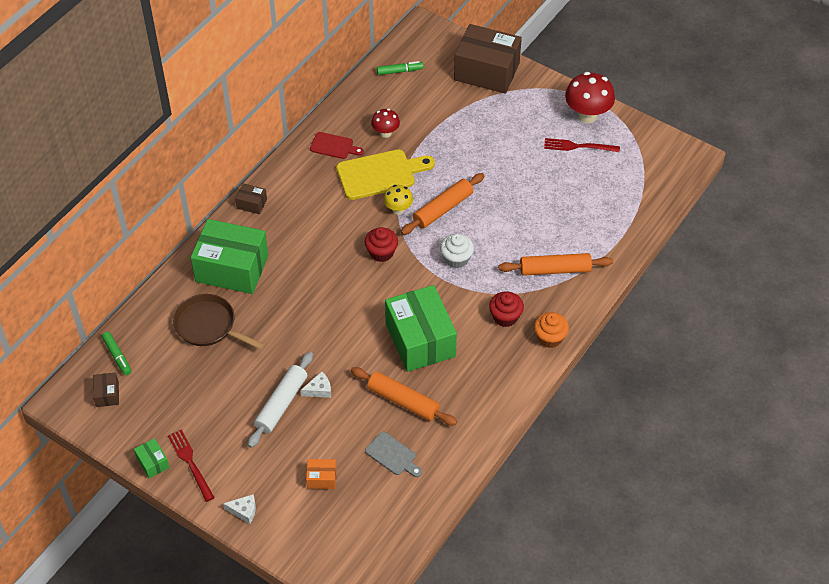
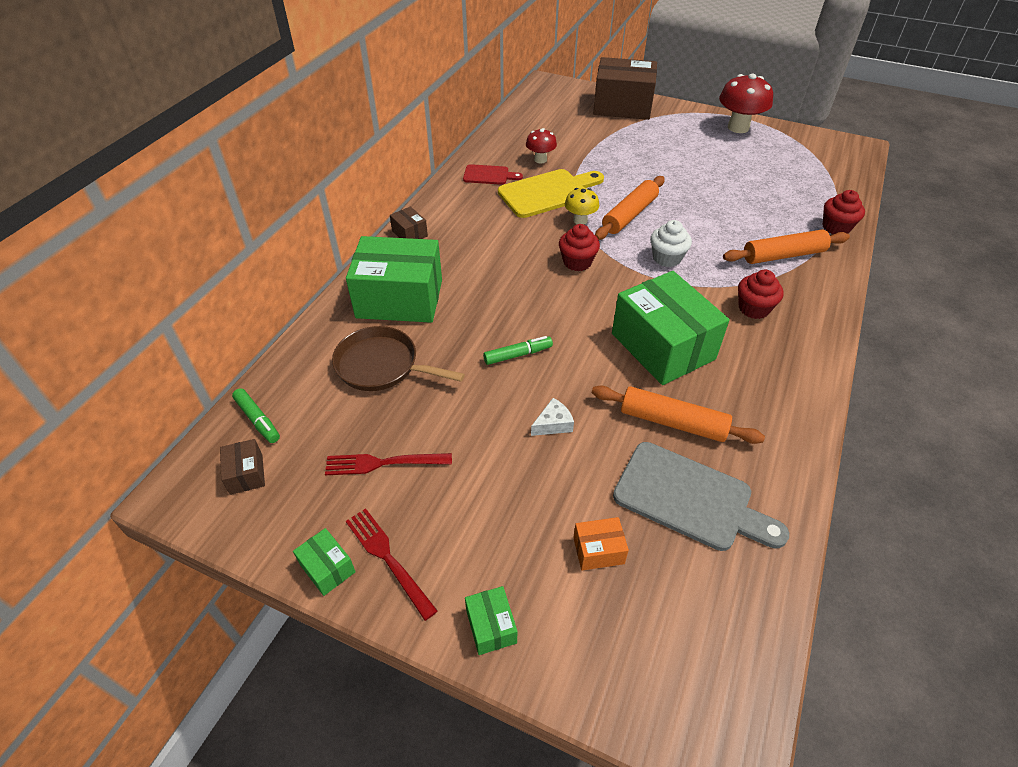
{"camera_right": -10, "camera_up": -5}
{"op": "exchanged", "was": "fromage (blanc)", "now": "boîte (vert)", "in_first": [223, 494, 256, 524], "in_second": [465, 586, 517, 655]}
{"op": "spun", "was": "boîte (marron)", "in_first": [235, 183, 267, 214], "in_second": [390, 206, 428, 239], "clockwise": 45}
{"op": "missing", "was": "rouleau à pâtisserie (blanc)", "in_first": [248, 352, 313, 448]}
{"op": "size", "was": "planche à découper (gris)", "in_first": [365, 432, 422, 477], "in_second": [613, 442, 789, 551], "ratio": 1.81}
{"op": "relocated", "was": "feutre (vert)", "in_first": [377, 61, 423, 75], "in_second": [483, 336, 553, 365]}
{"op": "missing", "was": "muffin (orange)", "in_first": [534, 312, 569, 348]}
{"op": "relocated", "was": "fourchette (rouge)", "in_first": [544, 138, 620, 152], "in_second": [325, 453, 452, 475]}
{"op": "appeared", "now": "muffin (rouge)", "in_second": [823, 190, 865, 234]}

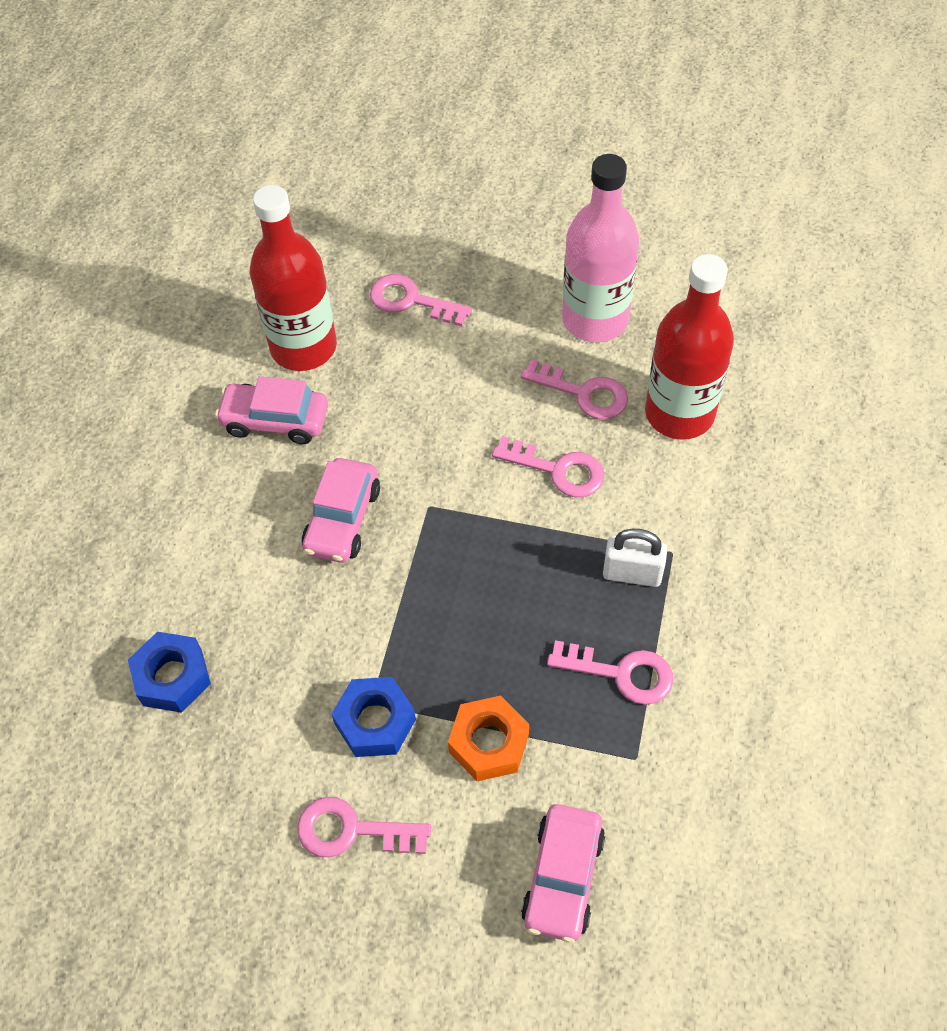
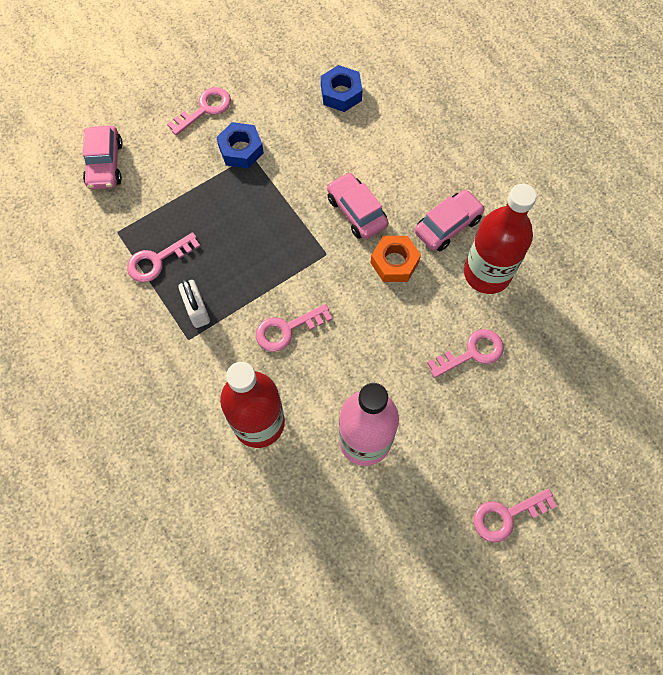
{"camera_right": 130, "camera_up": 10}
{"op": "relocated", "was": "écrou (orange)", "in_first": [448, 696, 529, 781], "in_second": [370, 236, 421, 282]}
{"op": "relocated", "was": "clé (rose)", "in_first": [521, 359, 628, 419], "in_second": [474, 489, 557, 542]}
{"op": "spun", "was": "voiture (rose)", "in_first": [521, 804, 605, 943], "in_second": [83, 126, 123, 190], "clockwise": -150}
{"op": "spun", "was": "cadenas (blanc)", "in_first": [603, 529, 667, 587], "in_second": [178, 279, 210, 328], "clockwise": -75}

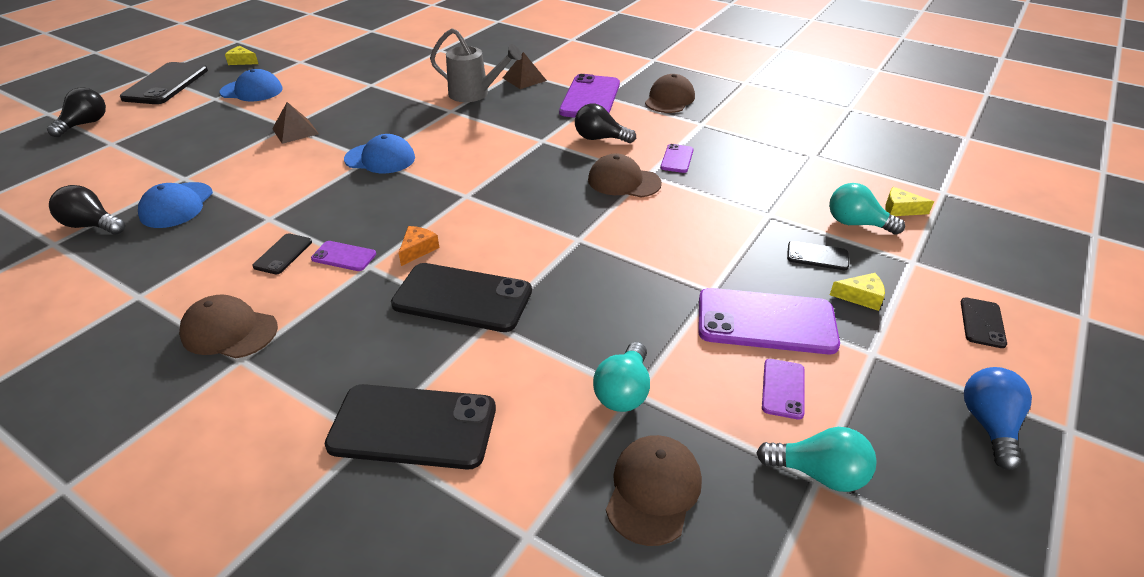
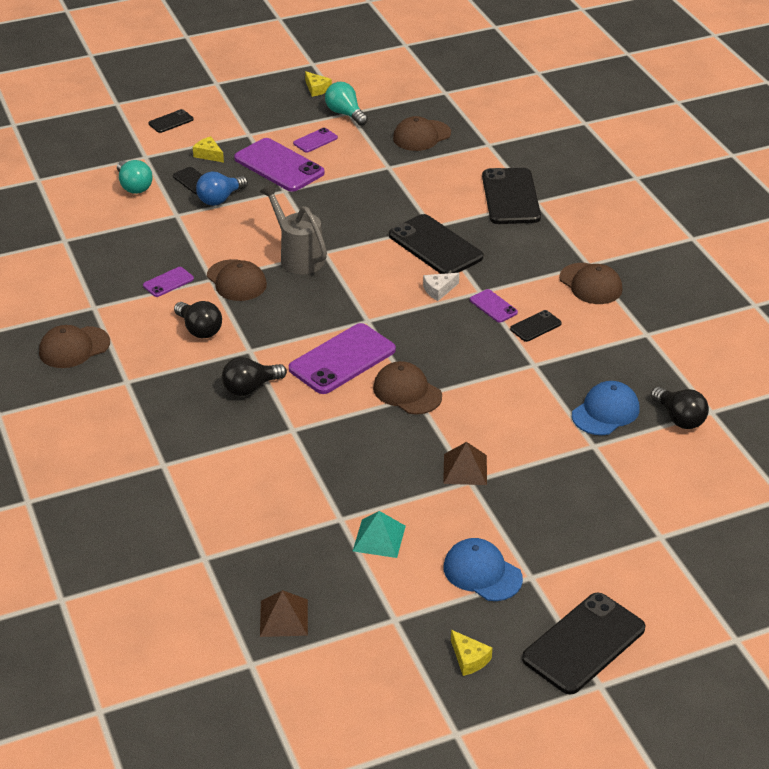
{"camera_right": -145, "camera_up": 0}
{"op": "relocated", "was": "ampoule (noir)", "in_first": [47, 87, 106, 137], "in_second": [222, 357, 287, 396]}
{"op": "spun", "was": "téléphone (noir)", "in_first": [325, 384, 496, 469], "in_second": [482, 168, 541, 224], "clockwise": 45}
{"op": "colour", "was": "casquette (bleu)", "now": "casquette (marron)", "in_first": [344, 134, 415, 173], "in_second": [373, 361, 442, 415]}
{"op": "colour", "was": "fromage (orange)", "now": "fromage (blanc)", "in_first": [399, 226, 439, 266], "in_second": [423, 273, 459, 301]}
{"op": "relocated", "was": "arrosoir (gris)", "in_first": [430, 28, 522, 102], "in_second": [260, 184, 327, 275]}
{"op": "relocated", "was": "pyramide (marron)", "in_first": [503, 52, 547, 89], "in_second": [260, 590, 308, 637]}
{"op": "relocated", "was": "téléphone (violet)", "in_first": [559, 74, 620, 118], "in_second": [289, 323, 396, 394]}
{"op": "missing", "was": "ampoule (turquoise)", "in_first": [593, 342, 650, 412]}
{"op": "relocated", "was": "fromage (jaune)", "in_first": [885, 187, 934, 216], "in_second": [305, 71, 332, 97]}
{"op": "relocated", "was": "ampoule (bleu)", "in_first": [964, 367, 1032, 470], "in_second": [196, 171, 248, 206]}
{"op": "appeared", "now": "pyramide (turquoise)", "in_second": [353, 511, 406, 558]}

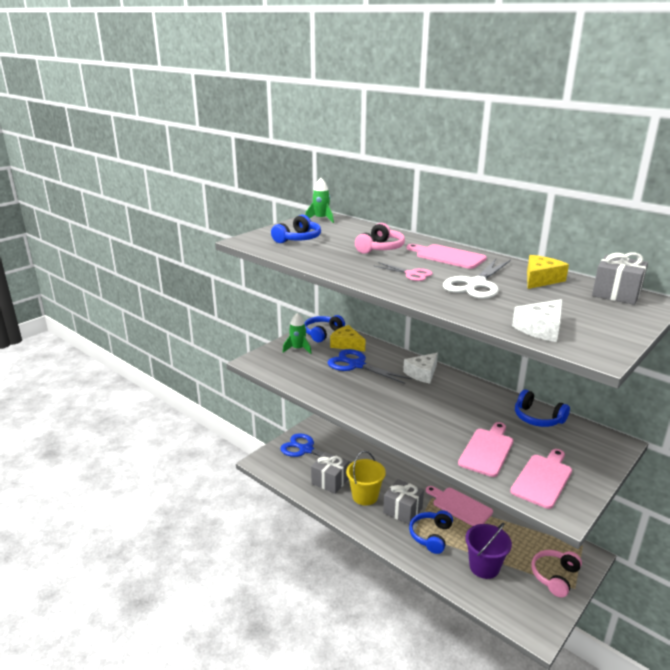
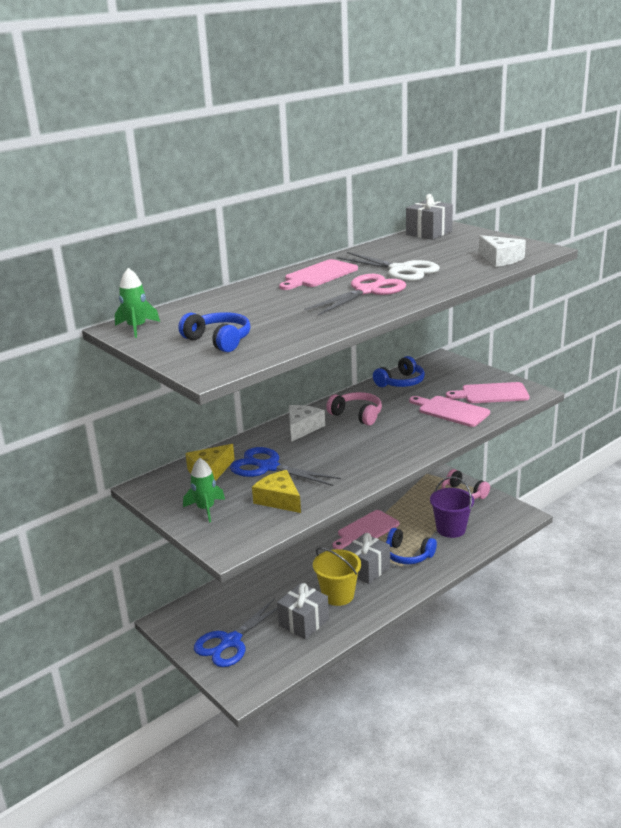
{"camera_right": -80, "camera_up": 0}
{"op": "missing", "was": "casque audio (bleu)", "in_first": [305, 315, 345, 342]}
{"op": "spun", "was": "ciseaux (bleu)", "in_first": [327, 349, 412, 384], "in_second": [230, 447, 341, 486], "clockwise": 75}
{"op": "relocated", "was": "casque audio (rose)", "in_first": [355, 223, 405, 254], "in_second": [326, 392, 382, 426]}
{"op": "size", "was": "ciseaux (rose)", "in_first": [373, 262, 433, 281], "in_second": [304, 274, 406, 316], "ratio": 1.75}
{"op": "spun", "was": "fromage (blanc)", "in_first": [403, 353, 438, 384], "in_second": [289, 405, 325, 442], "clockwise": -120}
{"op": "spun", "was": "planche à découper (rose)", "in_first": [510, 449, 572, 509], "in_second": [446, 382, 530, 403], "clockwise": -45}
{"op": "relocated", "was": "fromage (jaune)", "in_first": [527, 255, 569, 289], "in_second": [252, 470, 301, 513]}

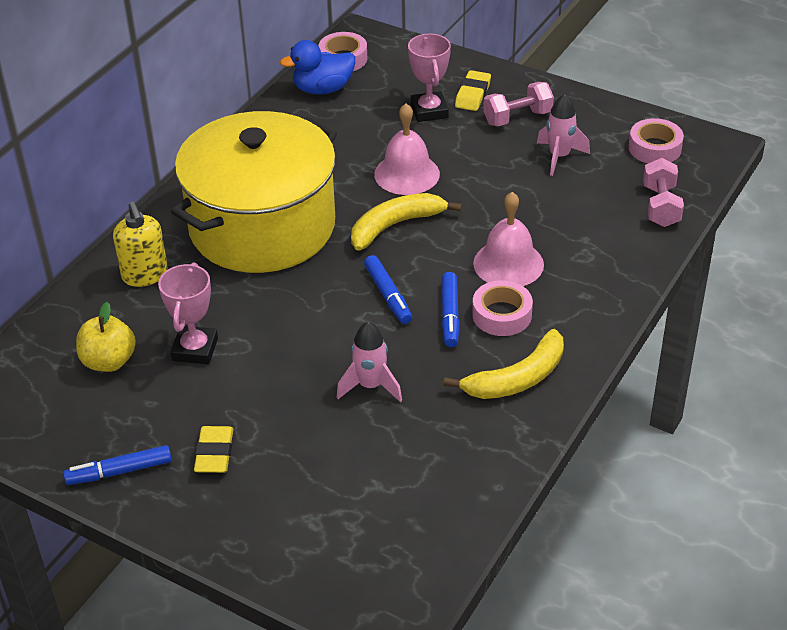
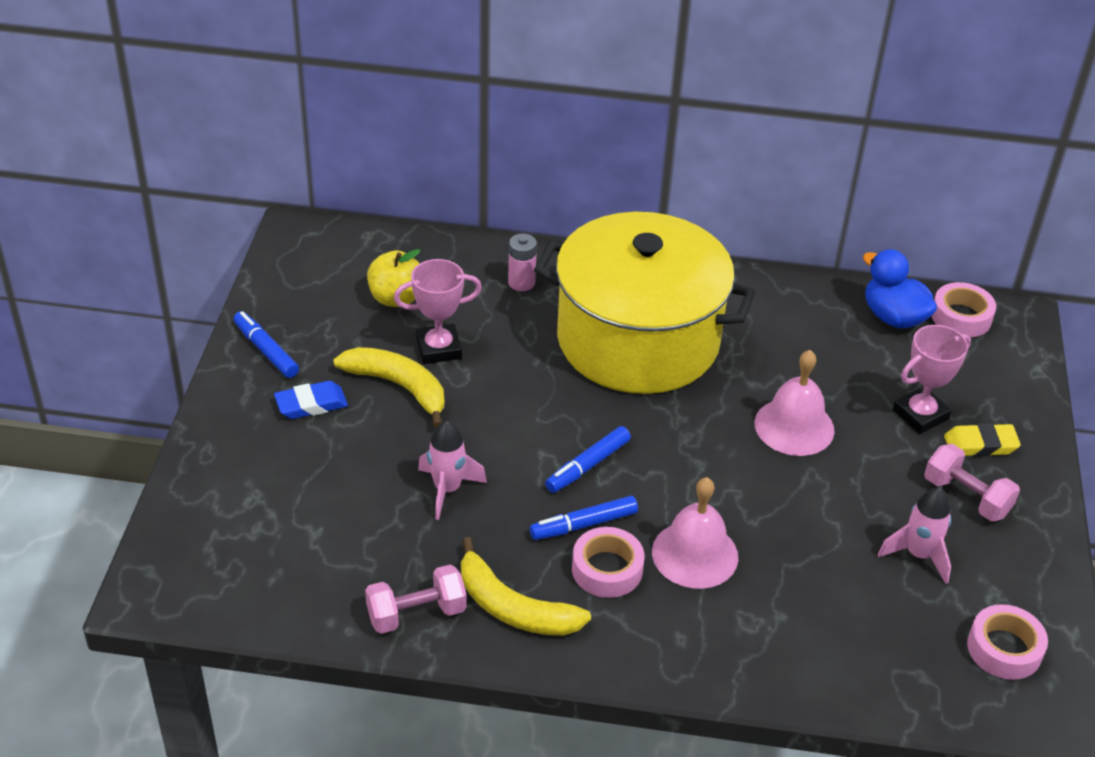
{"camera_right": 65, "camera_up": 0}
{"op": "exchanged", "was": "distributeur de savon (jaune)", "now": "pile (rose)", "in_first": [113, 201, 168, 287], "in_second": [508, 234, 537, 291]}
{"op": "colour", "was": "gomme (jaune)", "now": "gomme (bleu)", "in_first": [194, 426, 233, 473], "in_second": [274, 381, 348, 419]}
{"op": "relocated", "was": "banane (jaune)", "in_first": [351, 193, 462, 251], "in_second": [333, 347, 445, 428]}
{"op": "relocated", "was": "haltère (rose)", "in_first": [643, 158, 684, 227], "in_second": [365, 565, 467, 634]}

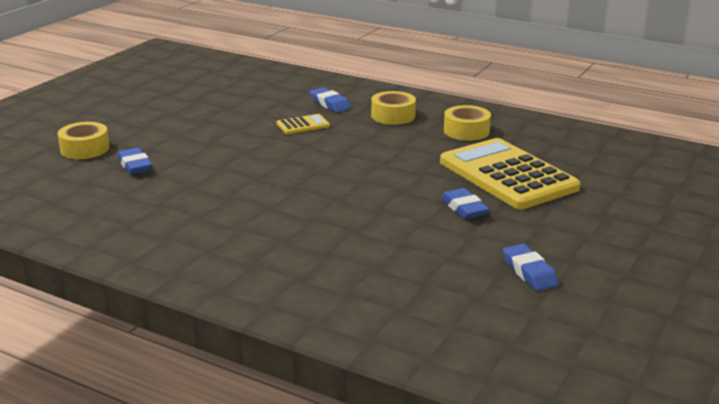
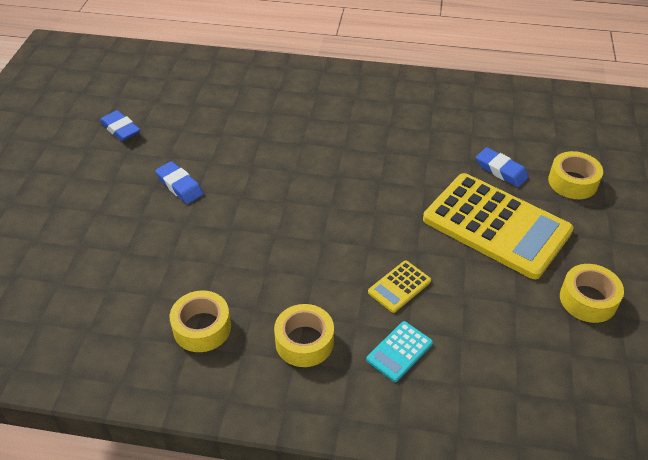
{"camera_right": 160, "camera_up": 20}
{"op": "exchanged", "was": "gomme (bleu)", "now": "calculatrice (turquoise)", "in_first": [310, 87, 351, 113], "in_second": [366, 321, 433, 382]}
{"op": "relocated", "was": "calculatrice (jaune)", "in_first": [440, 138, 580, 209], "in_second": [423, 173, 573, 279]}
{"op": "appeared", "now": "ruban adhésif (jaune)", "in_second": [560, 264, 624, 323]}

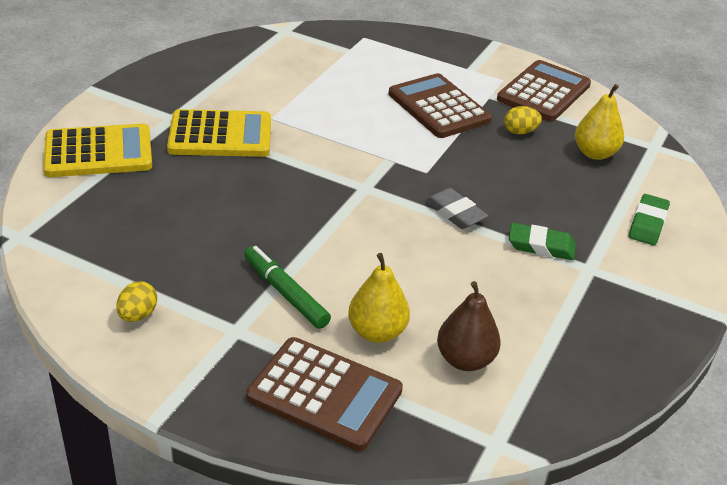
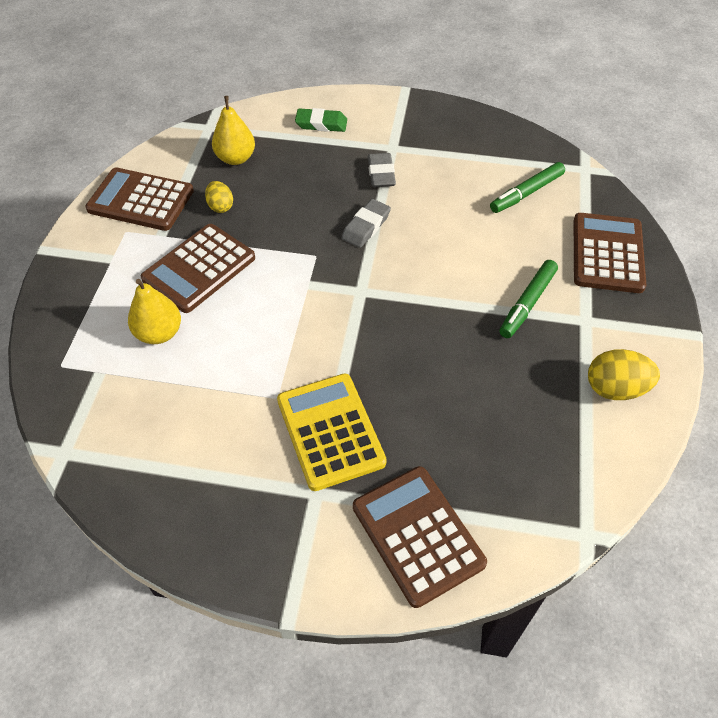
{"camera_right": -105, "camera_up": 15}
{"op": "colour", "was": "calculatrice (jaune)", "now": "calculatrice (marron)", "in_first": [43, 124, 152, 177], "in_second": [353, 466, 487, 608]}
{"op": "size", "was": "œuf (jaune)", "in_first": [116, 281, 157, 322], "in_second": [588, 349, 660, 400], "ratio": 1.58}
{"op": "relocated", "was": "poire (jaune)", "in_first": [348, 253, 410, 343], "in_second": [128, 279, 181, 344]}
{"op": "exchanged", "was": "poire (marron)", "now": "feutre (vert)", "in_first": [437, 281, 501, 371], "in_second": [490, 162, 565, 213]}
{"op": "colour", "was": "gomme (vert)", "now": "gomme (gris)", "in_first": [509, 223, 576, 260], "in_second": [368, 153, 396, 187]}

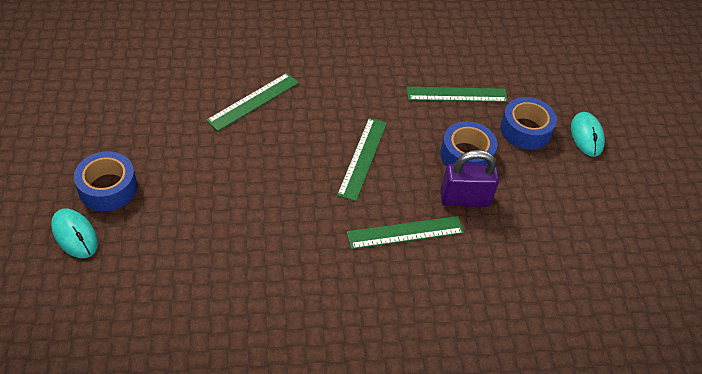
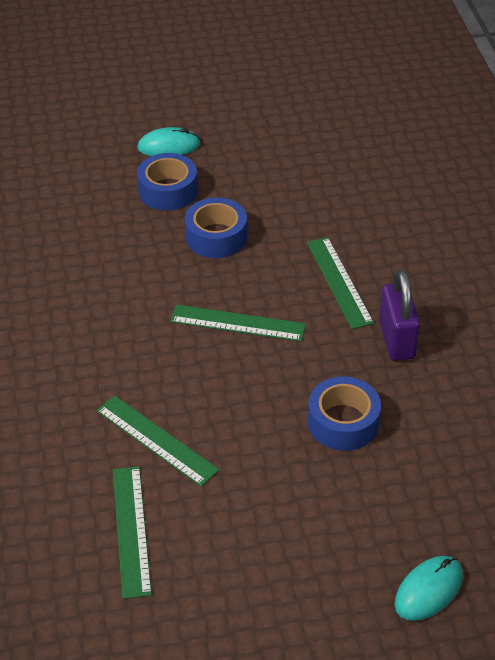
{"camera_right": -90, "camera_up": -5}
{"op": "relocated", "was": "ruban adhésif (bleu)", "in_first": [74, 151, 137, 211], "in_second": [308, 376, 381, 451]}
{"op": "relocated", "was": "règle (vert)", "in_first": [407, 87, 508, 102], "in_second": [113, 466, 152, 599]}
{"op": "relocated", "was": "cadenas (violet)", "in_first": [440, 150, 499, 207], "in_second": [379, 269, 420, 361]}

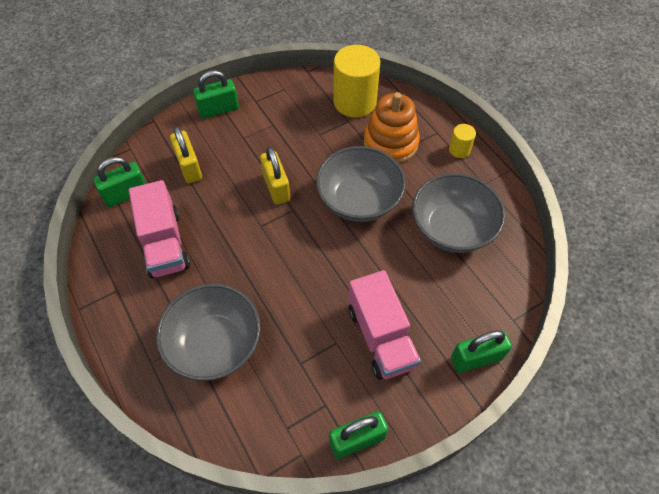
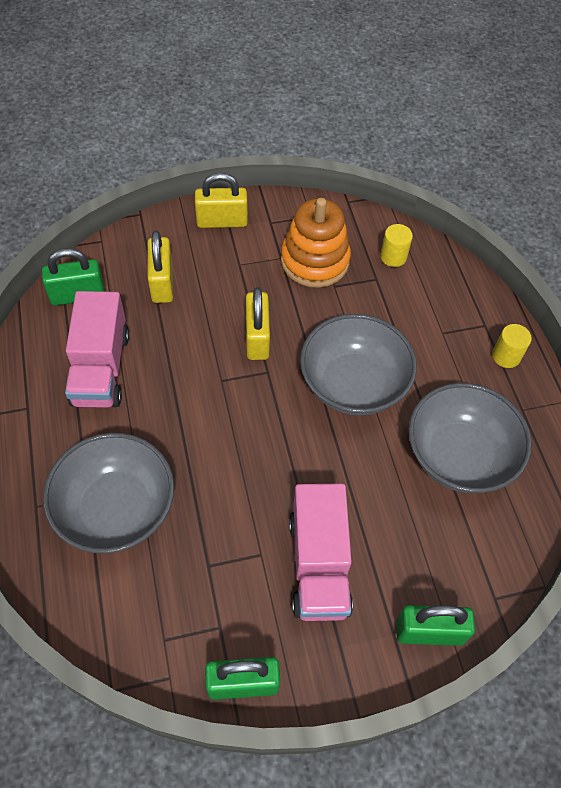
{"camera_right": 15, "camera_up": 0}
{"op": "colour", "was": "cadenas (vert)", "now": "cadenas (jaune)", "in_first": [193, 70, 239, 119], "in_second": [195, 172, 248, 228]}
{"op": "size", "was": "cylindre (jaune)", "in_first": [333, 45, 380, 118], "in_second": [380, 224, 413, 267], "ratio": 0.48}
{"op": "relocated", "was": "jouet à empiler (orange)", "in_first": [364, 92, 420, 164], "in_second": [281, 198, 351, 288]}

